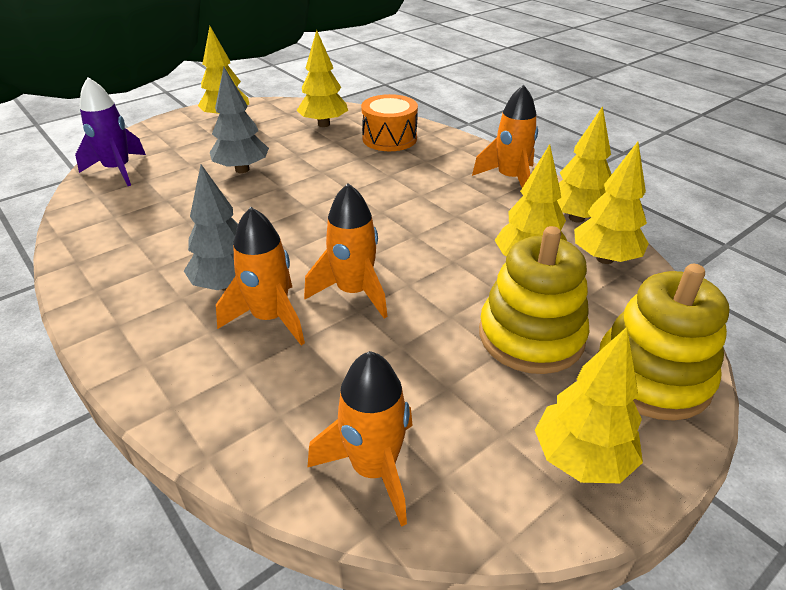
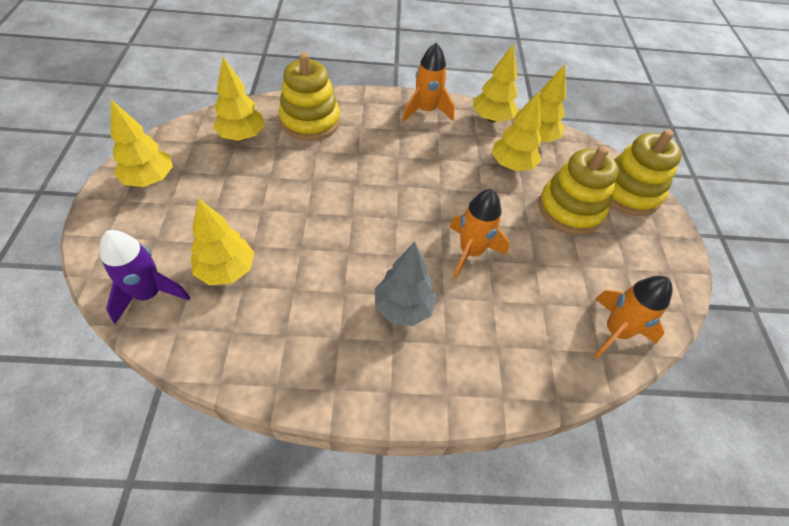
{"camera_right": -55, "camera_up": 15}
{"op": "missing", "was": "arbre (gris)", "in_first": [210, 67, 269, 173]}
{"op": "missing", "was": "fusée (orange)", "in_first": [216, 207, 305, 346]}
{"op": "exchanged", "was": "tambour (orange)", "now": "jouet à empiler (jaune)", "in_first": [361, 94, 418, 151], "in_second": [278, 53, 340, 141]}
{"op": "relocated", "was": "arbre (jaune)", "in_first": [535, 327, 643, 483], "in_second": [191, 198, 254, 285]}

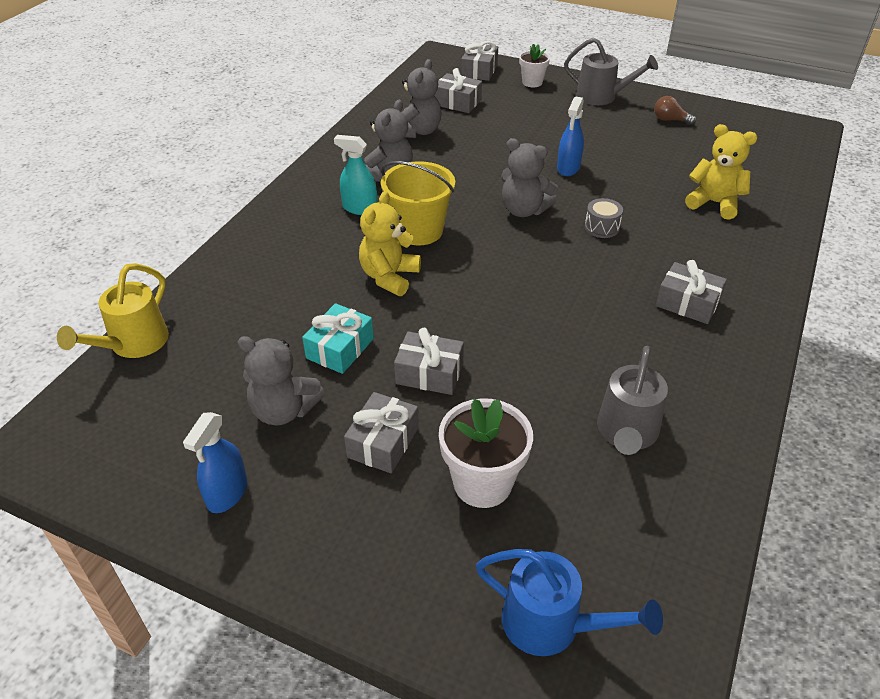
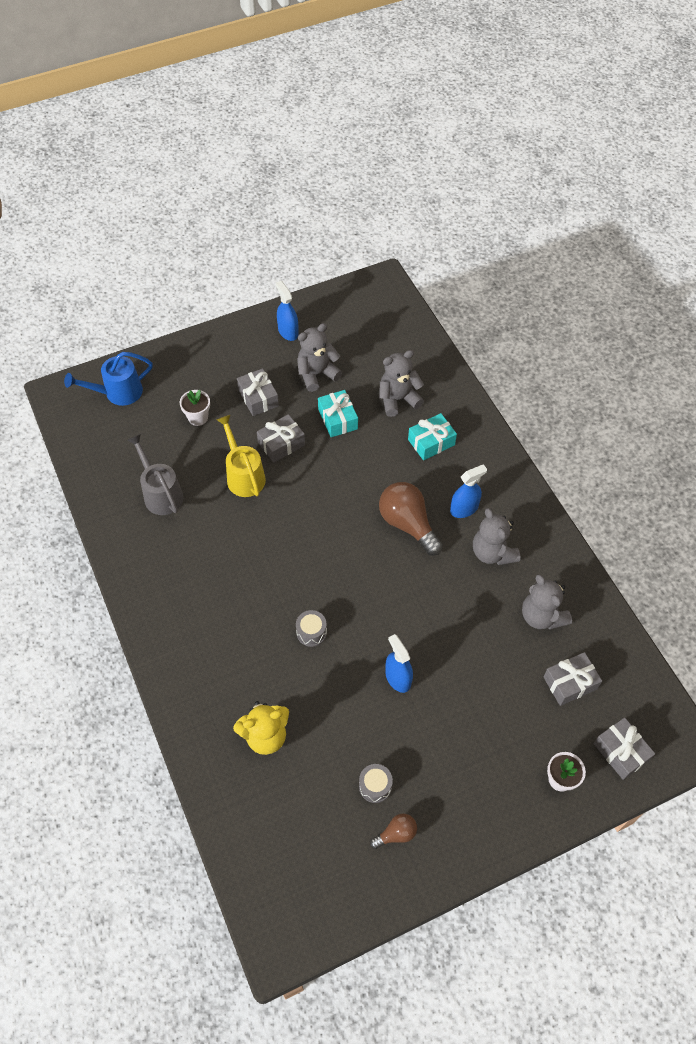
{"camera_right": 130, "camera_up": 15}
{"op": "relocated", "was": "arrosoir (jaune)", "in_first": [57, 263, 169, 358], "in_second": [217, 415, 266, 497]}
{"op": "colour", "was": "vaporisateur (turquoise)", "now": "vaporisateur (bleu)", "in_first": [334, 135, 377, 215], "in_second": [450, 464, 487, 518]}
{"op": "missing", "was": "ours en peluche (jaune)", "in_first": [359, 191, 421, 296]}
{"op": "exchanged", "was": "seau (jaune)", "now": "ampoule (marron)", "in_first": [381, 161, 455, 246], "in_second": [379, 482, 443, 556]}
{"op": "size", "was": "pot de fleurs (blanc)", "in_first": [439, 398, 533, 508], "in_second": [180, 390, 210, 426], "ratio": 0.6}
{"op": "relocated", "was": "ours en peluche (gris)", "in_first": [501, 138, 558, 217], "in_second": [379, 350, 424, 417]}
{"op": "missing", "was": "arrosoir (gris)", "in_first": [564, 38, 658, 105]}
{"op": "missing", "was": "cadeau (gris)", "in_first": [656, 260, 727, 324]}
{"op": "appeared", "now": "tambour (gris)", "in_second": [359, 764, 393, 803]}
{"op": "appeared", "now": "cadeau (turquoise)", "in_second": [408, 413, 457, 460]}

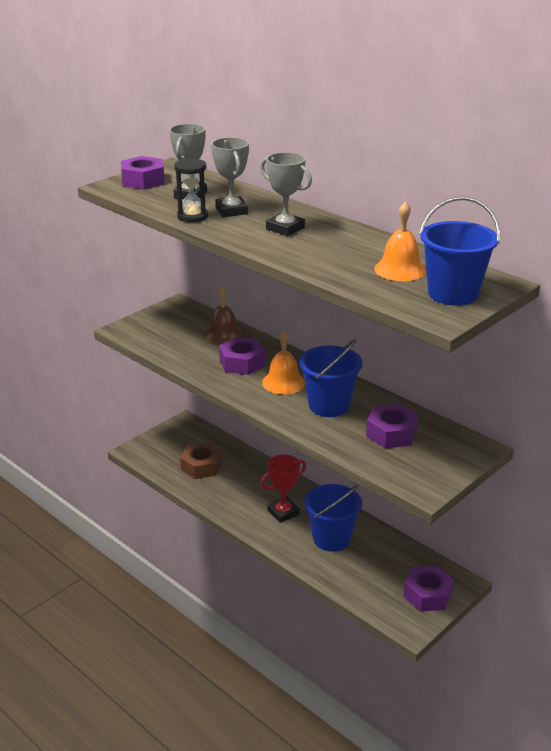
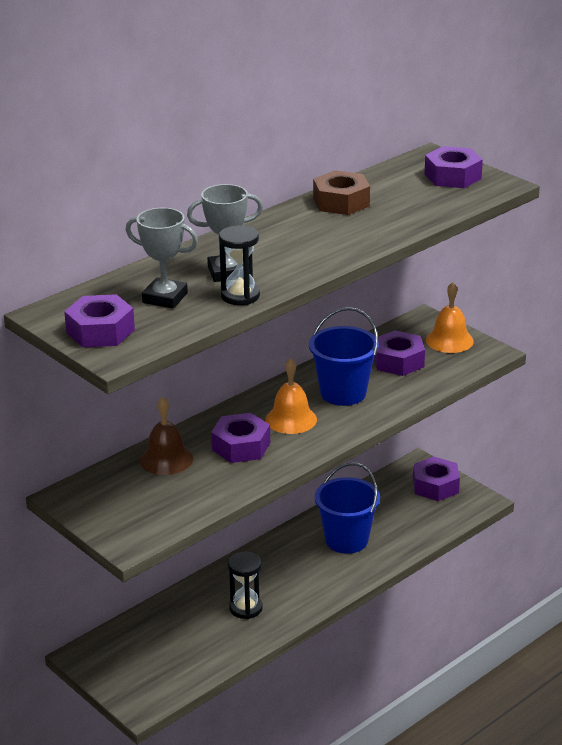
{"camera_right": -85, "camera_up": 0}
{"op": "relocated", "was": "écrou (marron)", "in_first": [180, 442, 222, 479], "in_second": [313, 170, 370, 215]}
{"op": "missing", "was": "trophée (gris)", "in_first": [260, 152, 312, 236]}
{"op": "missing", "was": "trophée (rouge)", "in_first": [261, 454, 306, 523]}
{"op": "relocated", "was": "cloche (orange)", "in_first": [374, 201, 426, 281], "in_second": [426, 282, 474, 353]}
{"op": "exchanged", "was": "seau (bleu)", "now": "écrou (violet)", "in_first": [419, 197, 500, 306], "in_second": [425, 146, 483, 188]}
{"op": "appeared", "now": "sablier (noir)", "in_second": [228, 551, 263, 619]}

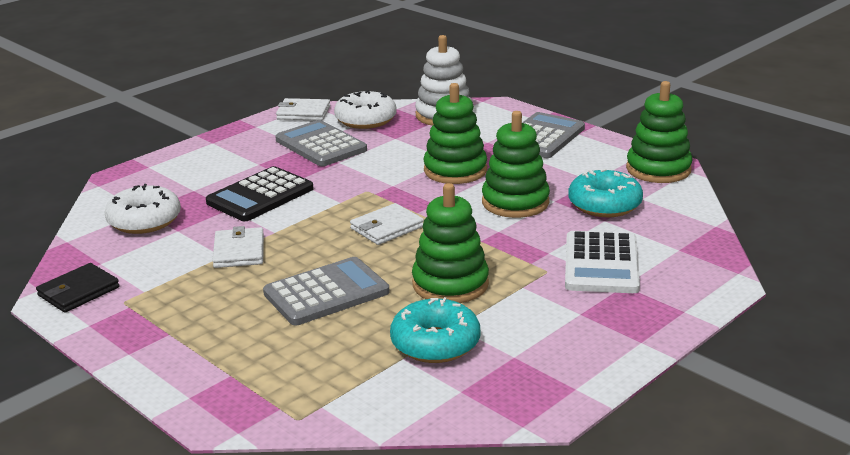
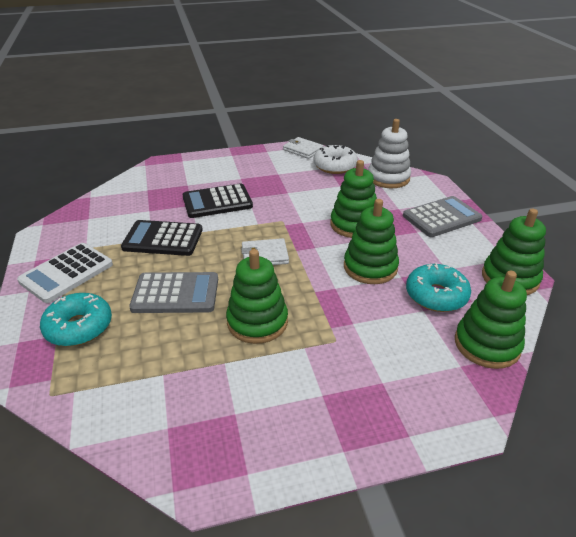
{"camera_right": 30, "camera_up": 10}
{"op": "missing", "was": "portefeuille (noir)", "in_first": [36, 263, 120, 313]}
{"op": "missing", "was": "beignet (blanc)", "in_first": [104, 184, 181, 234]}
{"op": "exchanged", "was": "portefeuille (blanc)", "now": "calculatrice (noir)", "in_first": [212, 226, 264, 268], "in_second": [121, 220, 203, 256]}
{"op": "missing", "was": "calculatrice (gris)", "in_first": [275, 120, 367, 166]}
{"op": "relocated", "was": "beignet (turquoise)", "in_first": [390, 297, 480, 363], "in_second": [40, 293, 112, 347]}
{"op": "relocated", "was": "calculatrice (blanc)", "in_first": [565, 231, 640, 293], "in_second": [17, 243, 113, 303]}
{"op": "appeared", "now": "jouet à empiler (vert)", "in_second": [455, 271, 527, 369]}

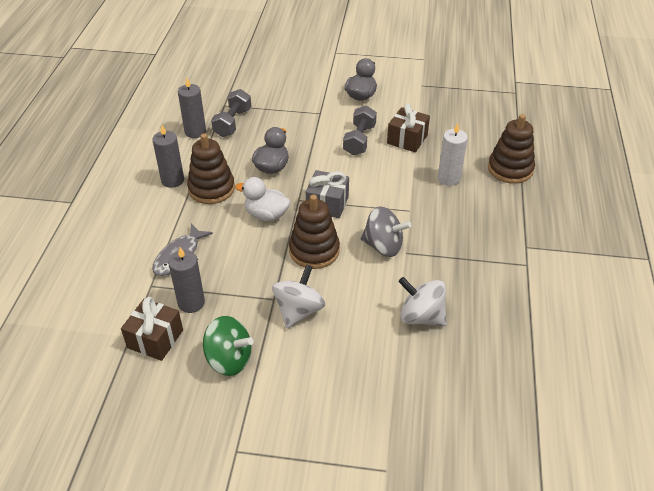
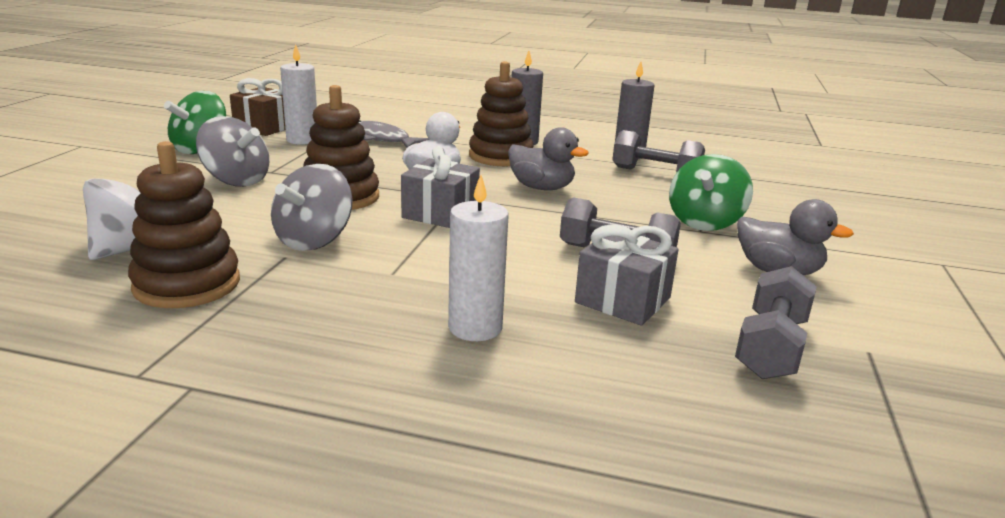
{"camera_right": 95, "camera_up": -20}
{"op": "colour", "was": "bougie (gris)", "now": "bougie (blanc)", "in_first": [168, 247, 205, 313], "in_second": [280, 44, 317, 145]}
{"op": "colour", "was": "toupie (blanc)", "now": "toupie (gris)", "in_first": [272, 264, 325, 328], "in_second": [196, 116, 269, 187]}
{"op": "colour", "was": "cadeau (marron)", "now": "cadeau (gris)", "in_first": [387, 104, 430, 152], "in_second": [575, 224, 679, 326]}
{"op": "relocated", "was": "jouet à empiler (marron)", "in_first": [488, 114, 535, 184], "in_second": [128, 141, 240, 308]}
{"op": "appeared", "now": "toupie (vert)", "in_second": [669, 154, 753, 231]}
{"op": "appeared", "now": "haltère (gris)", "in_second": [735, 266, 817, 379]}

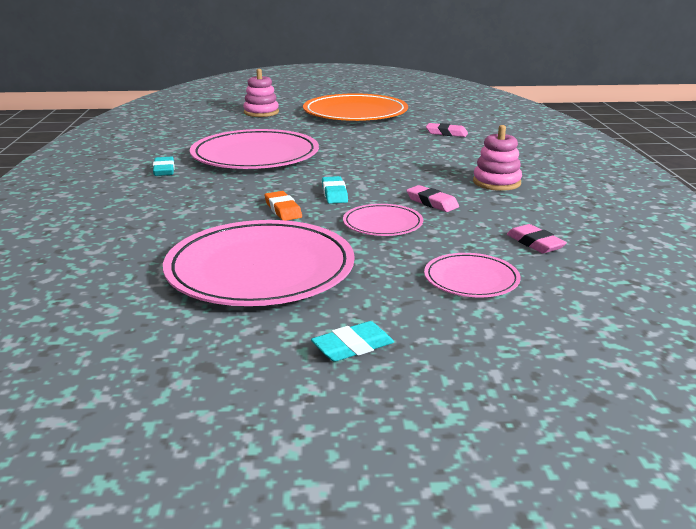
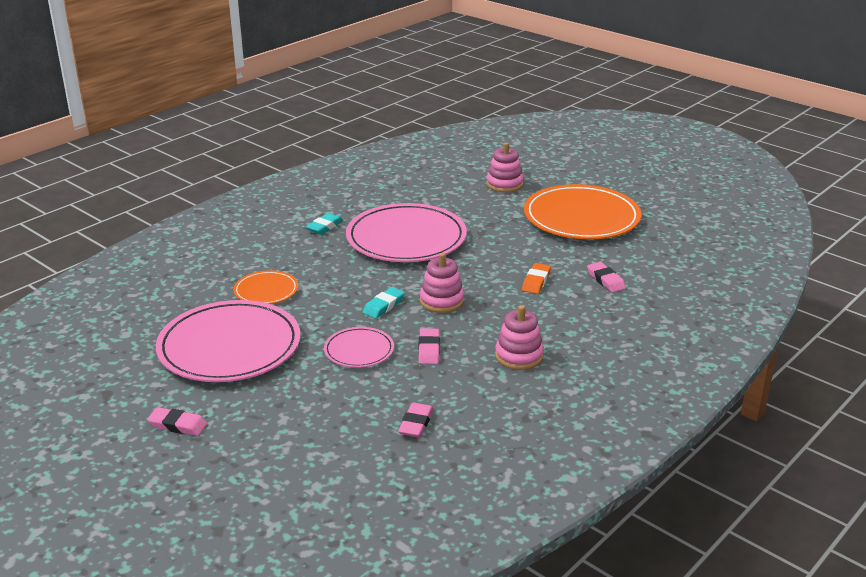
{"camera_right": 45, "camera_up": 5}
{"op": "relocated", "was": "gomme (orange)", "in_first": [265, 191, 302, 220], "in_second": [522, 263, 551, 294]}
{"op": "colour", "was": "gomme (turquoise)", "now": "gomme (rose)", "in_first": [311, 321, 394, 362], "in_second": [147, 407, 207, 436]}
{"op": "missing", "was": "assiette (rose)", "in_first": [424, 253, 521, 297]}
{"op": "appeared", "now": "assiette (orange)", "in_second": [233, 270, 298, 304]}
{"op": "appeared", "now": "jouet à empiler (rose)", "in_second": [420, 253, 464, 313]}

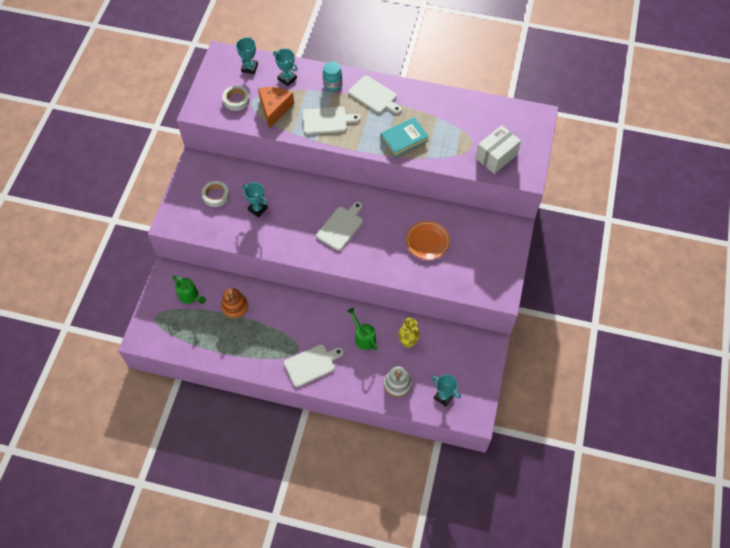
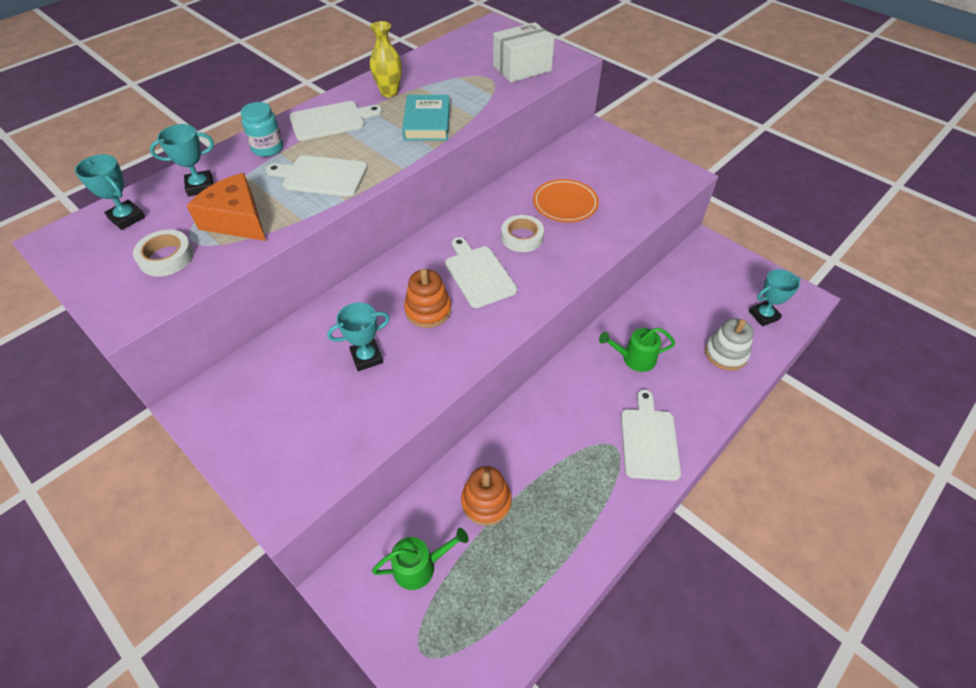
{"camera_right": -60, "camera_up": -10}
{"op": "relocated", "was": "ruban adhésif (blanc)", "in_first": [202, 181, 229, 207], "in_second": [501, 215, 544, 252]}
{"op": "spun", "was": "planche à découper (blanc)", "in_first": [302, 107, 361, 135], "in_second": [266, 155, 368, 197], "clockwise": -105}
{"op": "relocated", "was": "vase (jaune)", "in_first": [398, 318, 420, 348], "in_second": [370, 21, 402, 97]}
{"op": "spun", "was": "boîte (blanc)", "in_first": [475, 125, 521, 174], "in_second": [493, 22, 554, 82], "clockwise": 75}
{"op": "appeared", "now": "jouet à empiler (orange)", "in_second": [404, 268, 452, 328]}

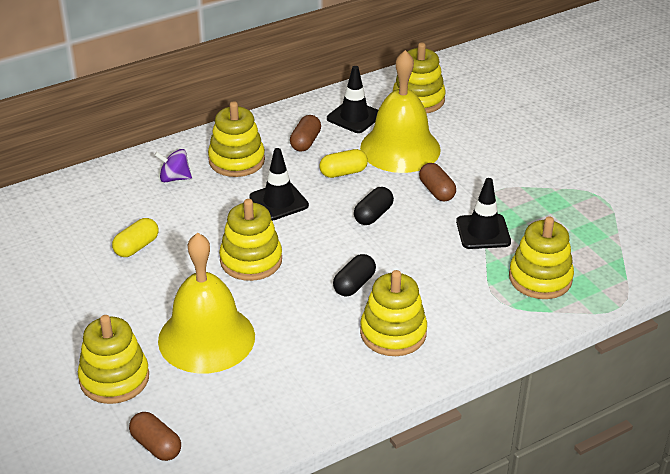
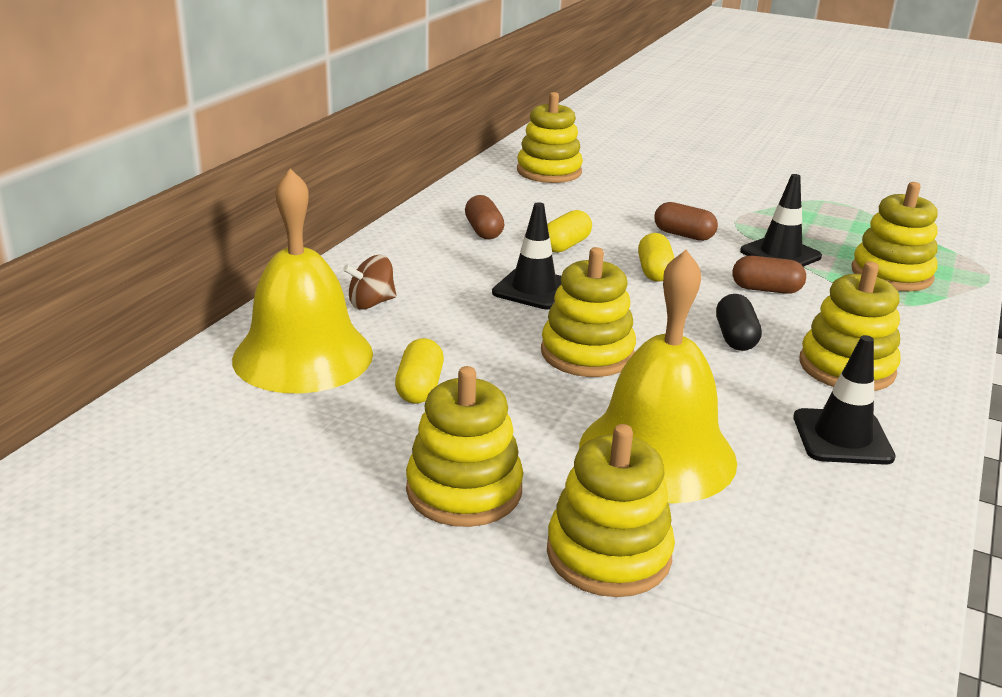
{"camera_right": -35, "camera_up": -10}
{"op": "relocated", "was": "gélule (marron)", "in_first": [129, 412, 181, 461], "in_second": [732, 256, 806, 294]}
{"op": "colour", "was": "toupie (violet)", "now": "toupie (marron)", "in_first": [155, 149, 192, 182], "in_second": [343, 255, 396, 310]}
{"op": "relocated", "was": "jouet à empiler (jaune)", "in_first": [208, 101, 265, 177], "in_second": [406, 366, 523, 527]}
{"op": "relocated", "was": "cône de chantier (noir)", "in_first": [327, 66, 378, 133], "in_second": [793, 335, 896, 465]}
{"op": "colour", "was": "gélule (noir)", "now": "gélule (jaune)", "in_first": [354, 187, 394, 225], "in_second": [638, 233, 674, 282]}
{"op": "relocated", "was": "cloche (jaune)", "in_first": [360, 50, 441, 173], "in_second": [232, 168, 373, 394]}

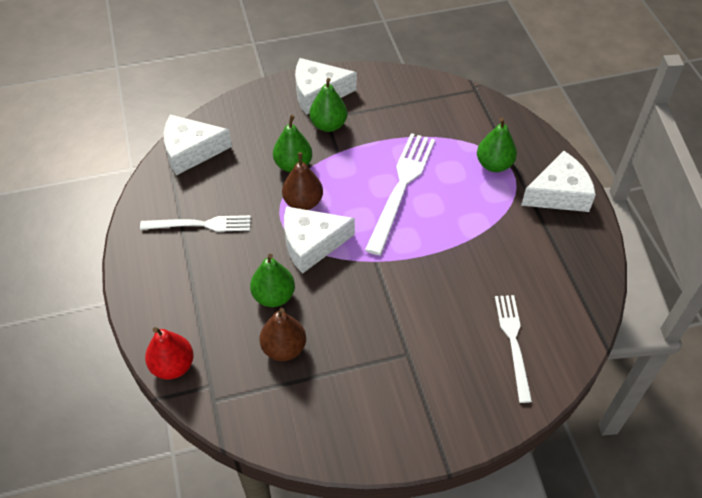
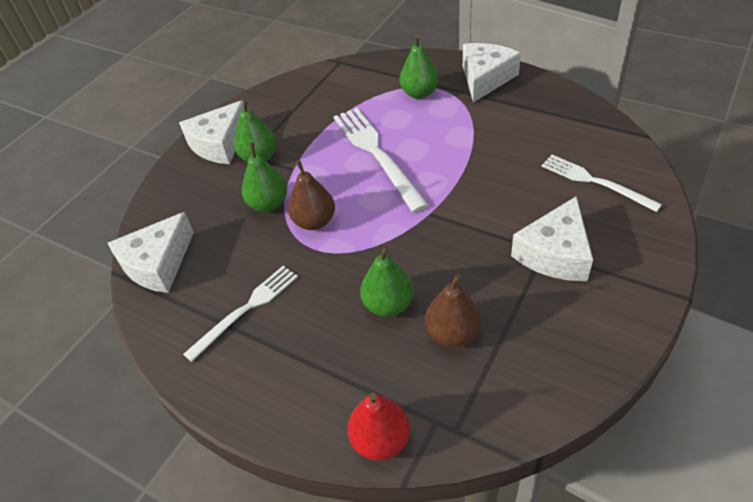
{"camera_right": -40, "camera_up": -5}
{"op": "relocated", "was": "fromage (blanc)", "in_first": [284, 206, 355, 274], "in_second": [511, 196, 593, 281]}

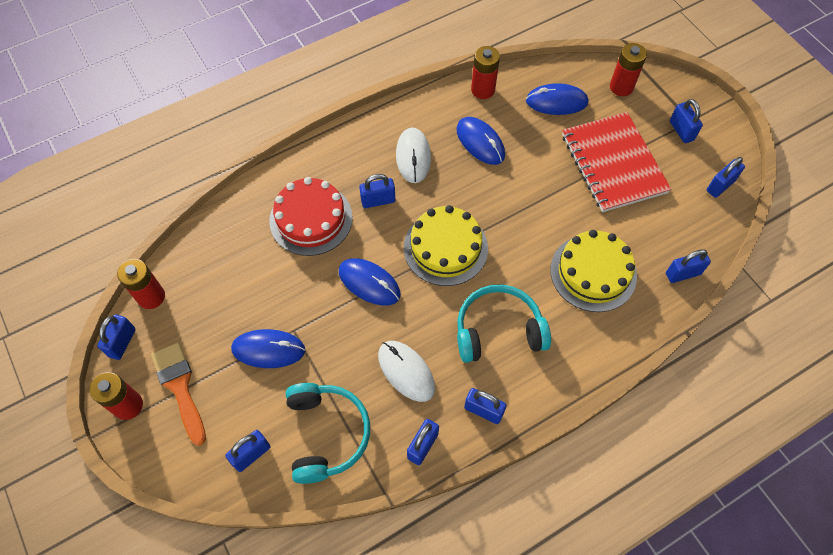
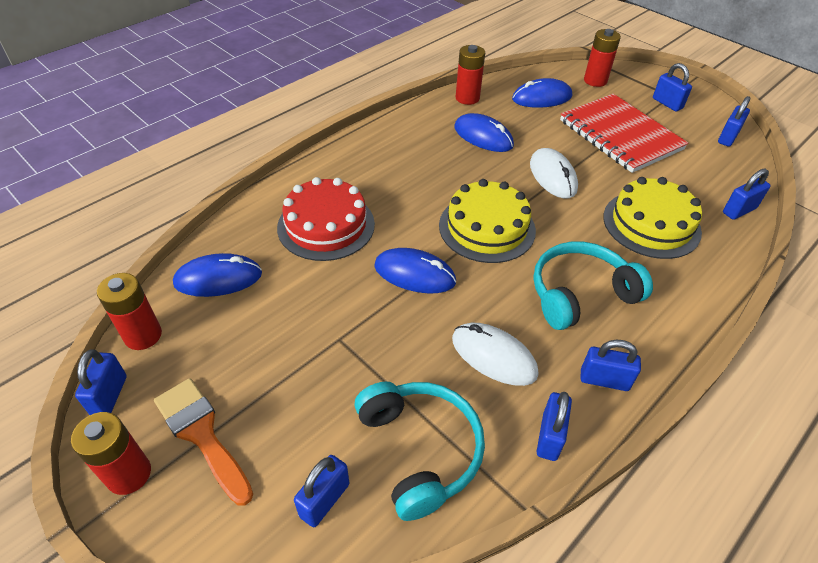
{"camera_right": -15, "camera_up": -15}
{"op": "relocated", "was": "souris (bleu)", "in_first": [231, 329, 305, 368], "in_second": [173, 253, 262, 297]}
{"op": "missing", "was": "cadenas (bleu)", "in_first": [359, 174, 395, 208]}
{"op": "relocated", "was": "souris (blanc)", "in_first": [396, 128, 431, 183], "in_second": [530, 148, 578, 198]}

